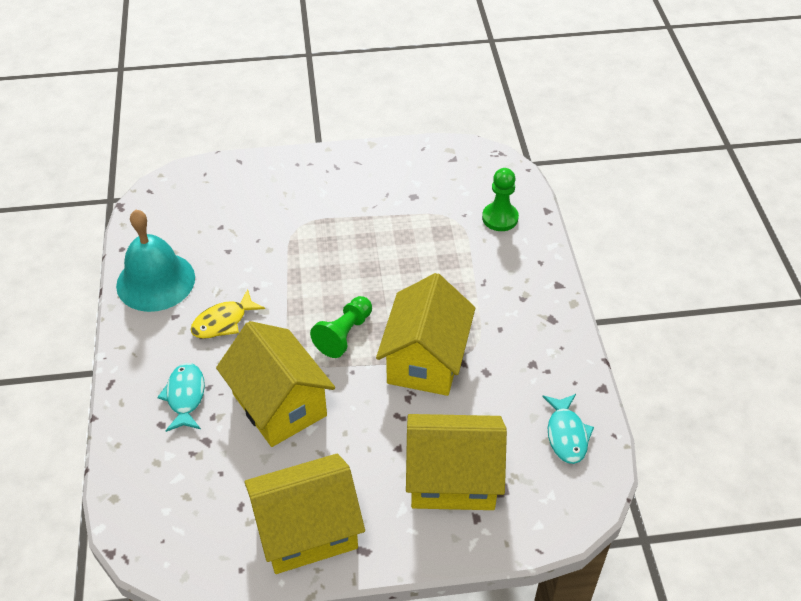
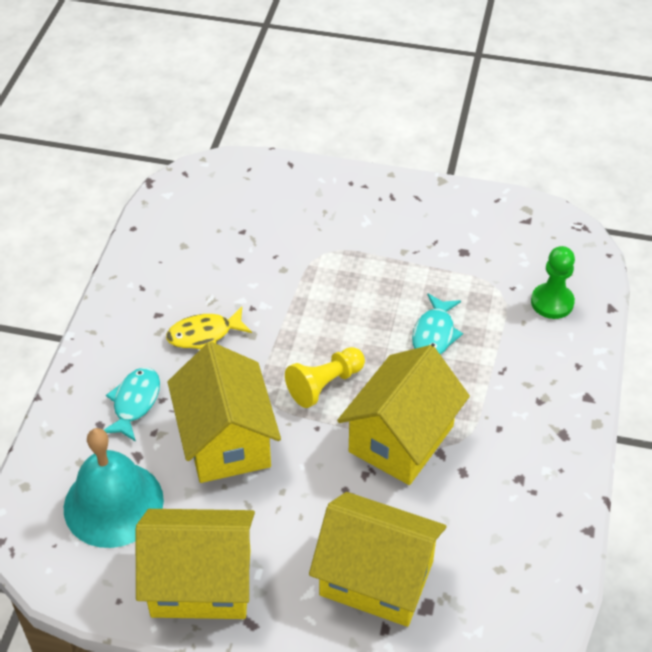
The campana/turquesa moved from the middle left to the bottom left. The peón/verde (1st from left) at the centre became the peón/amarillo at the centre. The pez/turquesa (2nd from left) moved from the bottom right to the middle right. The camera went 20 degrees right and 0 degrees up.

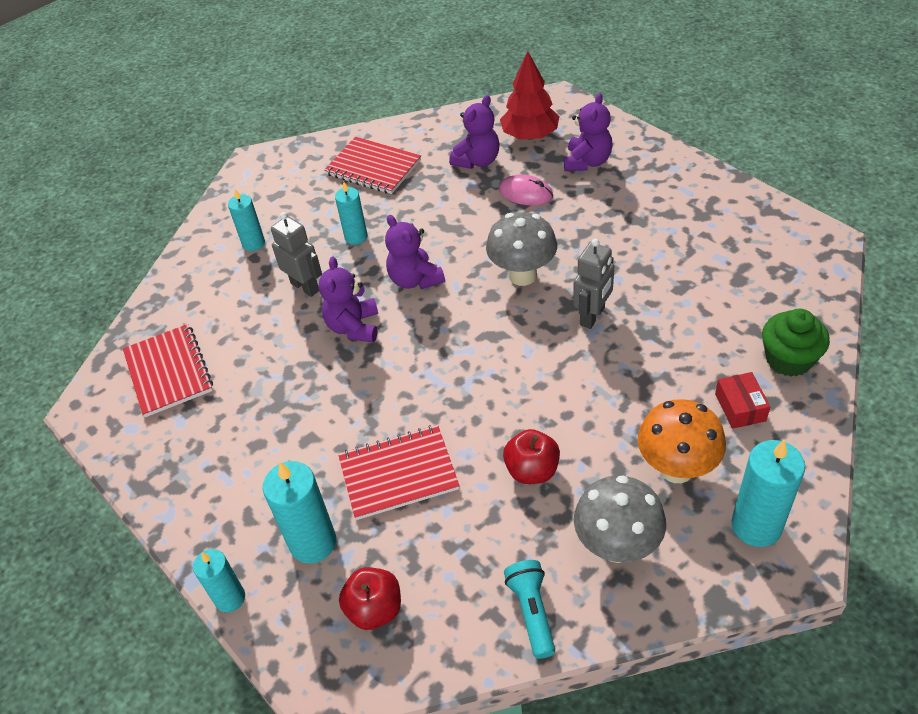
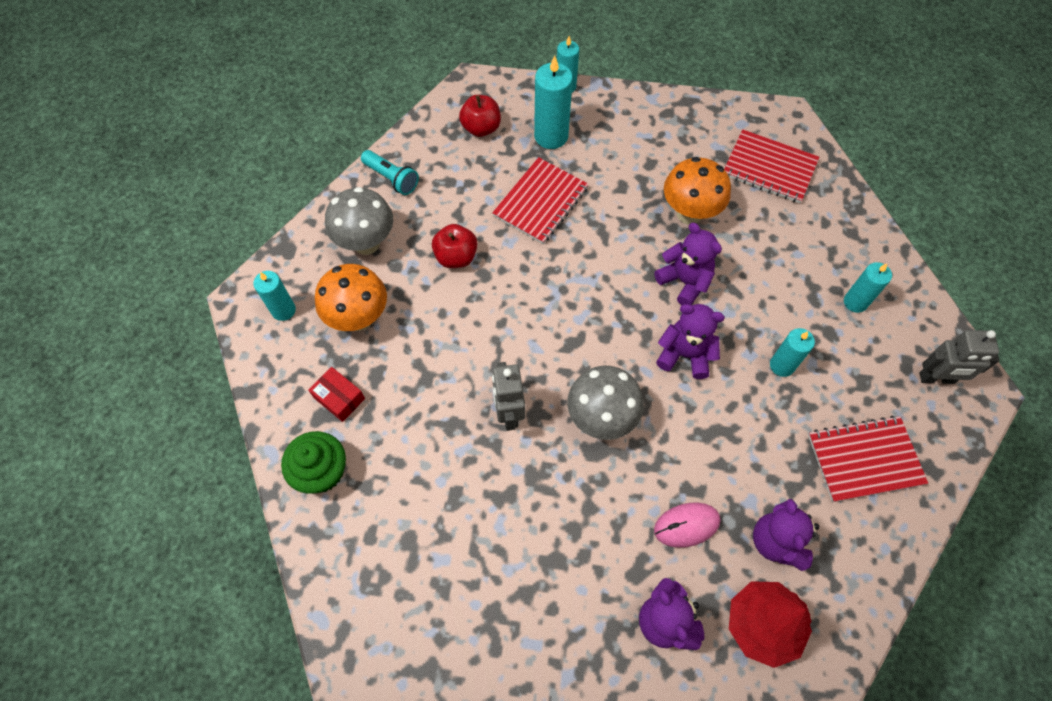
The robot/gris (1st from left in the first image) moved from the middle left to the middle right. The vela/turquesa (5th from left in the first image) at the bottom right changed to 0.63 times the size. The seta/naranja (2nd from left) at the top centre appeared. The camera went 135 degrees right and 15 degrees up.

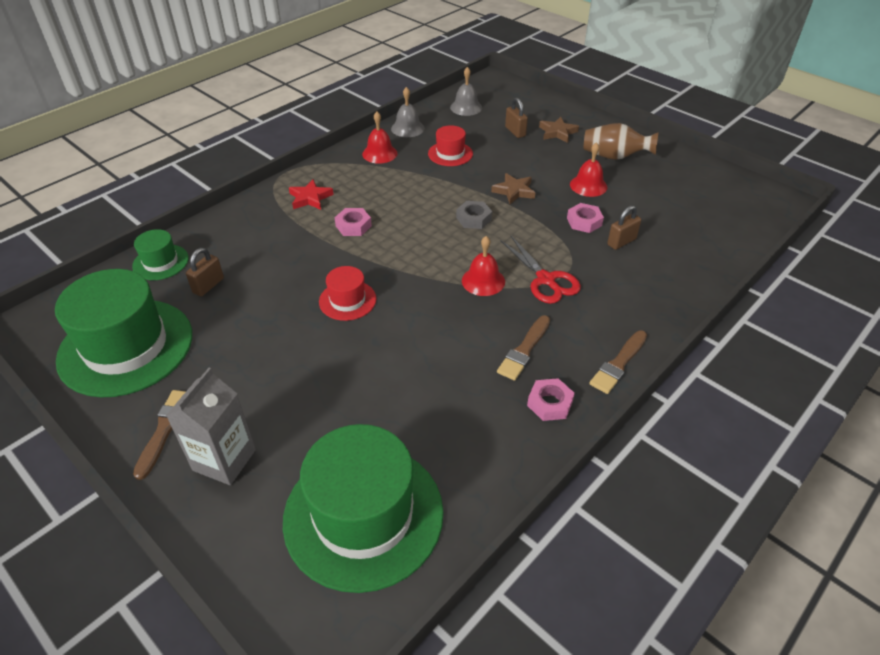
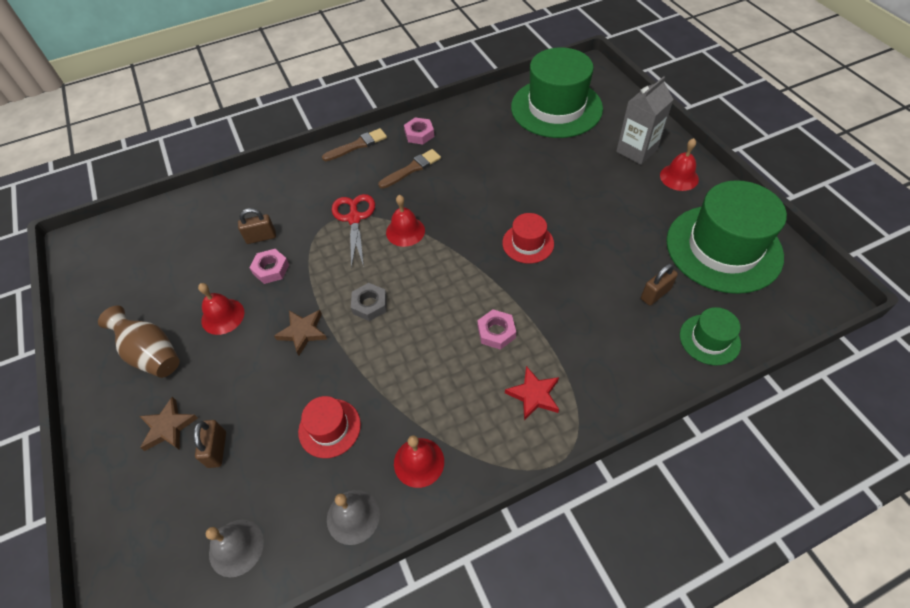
The pincel/marrón (1st from left) at the middle left was replaced by the campana/rojo (4th from left) at the top right. The camera went 155 degrees left and 10 degrees up.

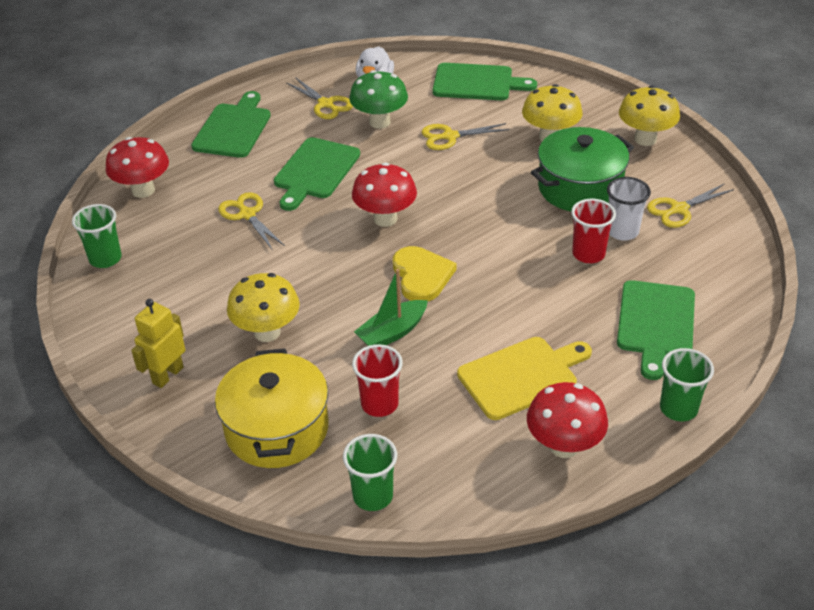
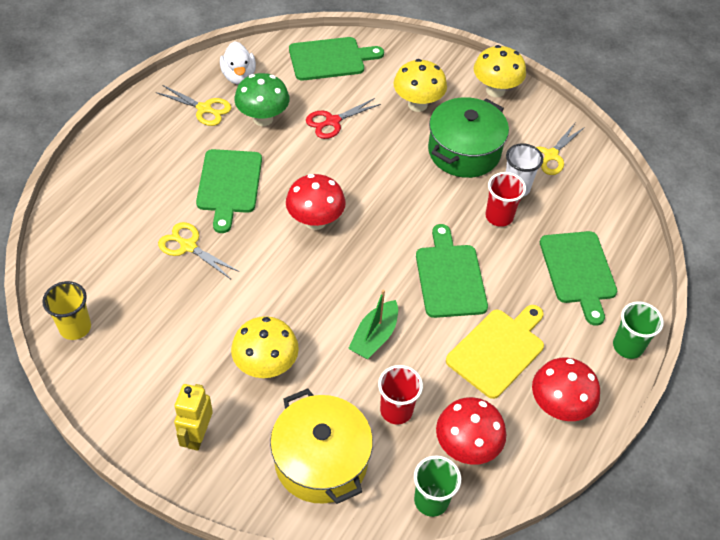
The tabla de cortar/verde (1st from left in the first image) moved from the top left to the centre. The tijeras/amarillo (3rd from left) at the top centre became the tijeras/rojo at the top centre. The seta/rojo (1st from left in the first image) moved from the top left to the bottom centre. The vaso/verde (1st from left) at the middle left became the vaso/amarillo at the middle left. The corazón/amarillo at the centre disappeared. The camera went 25 degrees left and 10 degrees up.

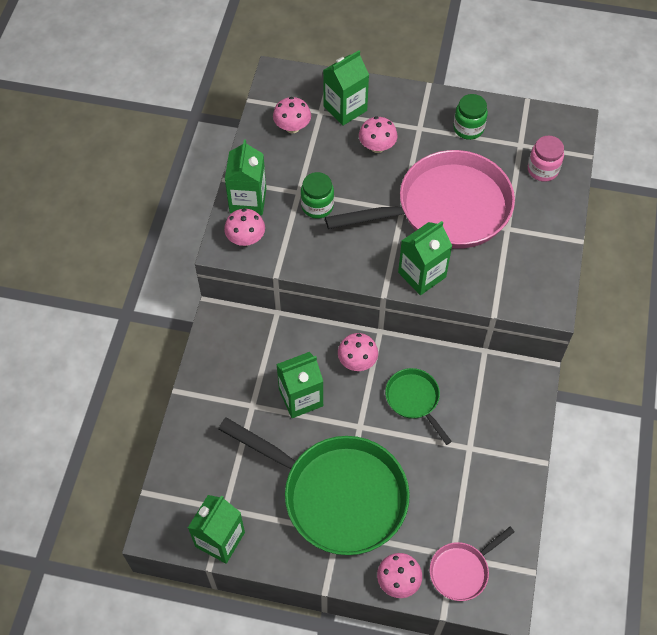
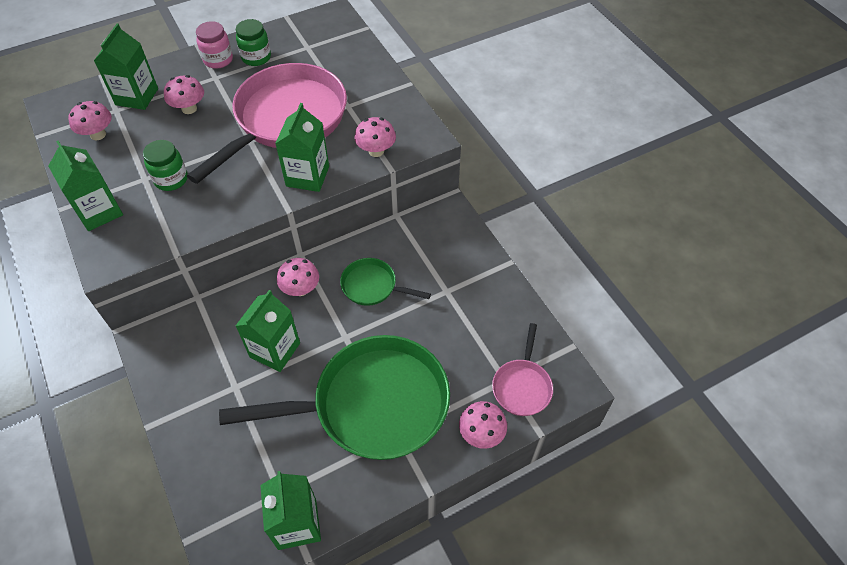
The tarro/rosa moved from the top right to the top left. The seta/rosa (1st from left in the first image) moved from the centre to the top centre. The camera went 40 degrees left and 5 degrees down.

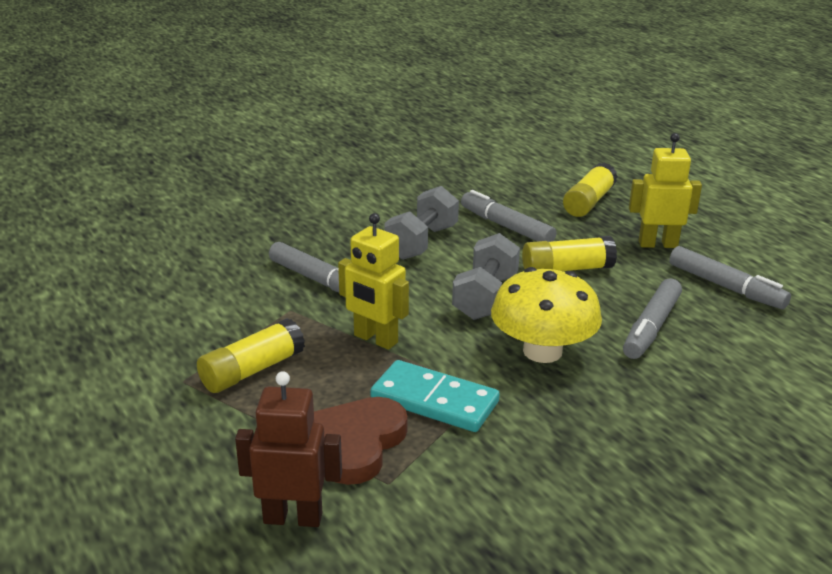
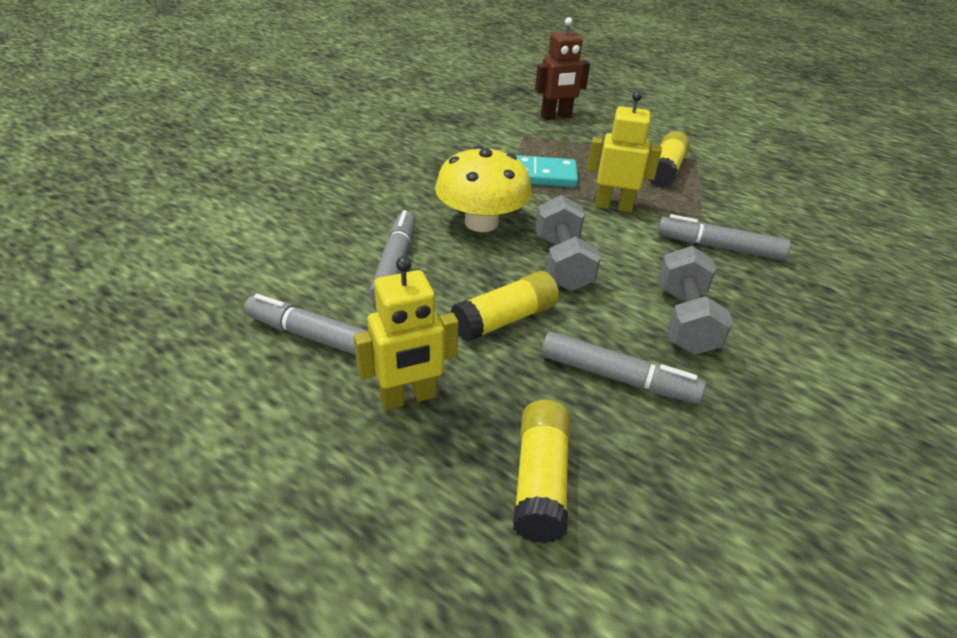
The corazón/marrón at the bottom centre disappeared. The camera went 155 degrees right and 10 degrees up.

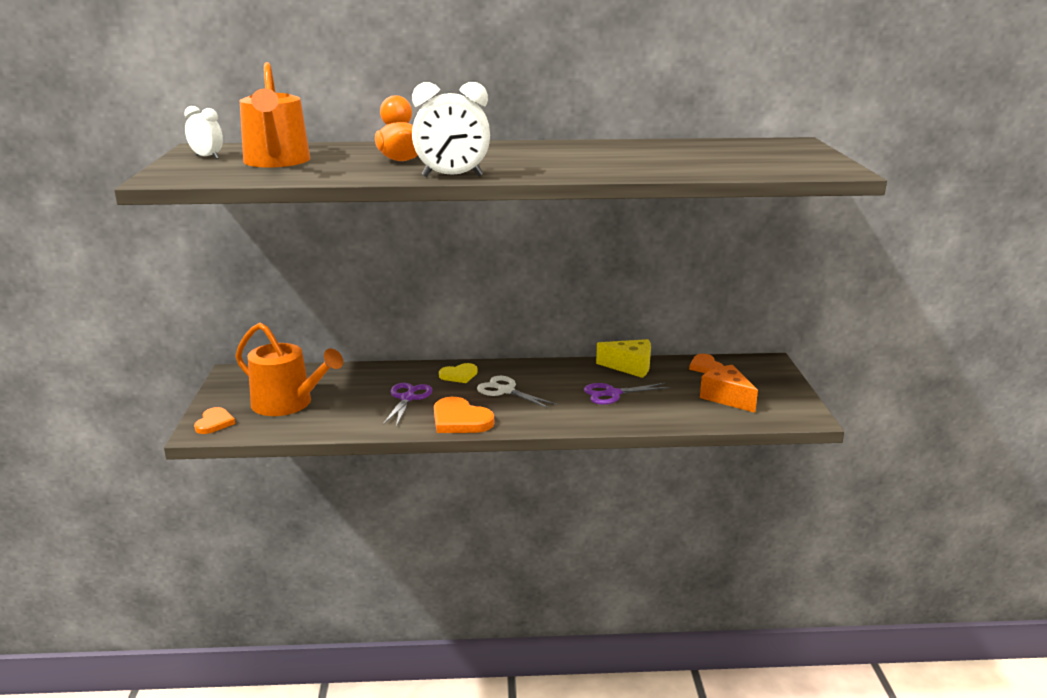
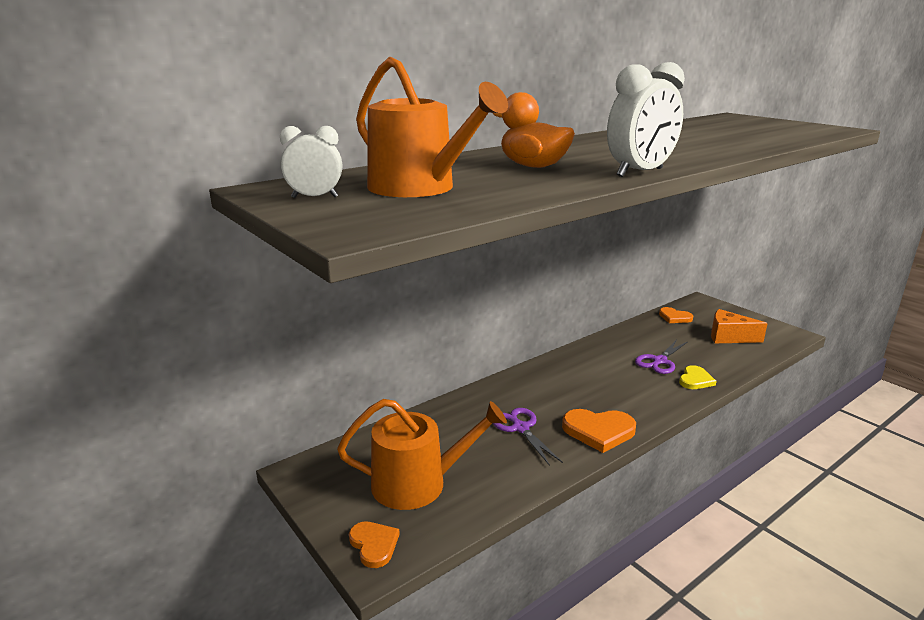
The queso/amarillo at the centre disappeared. The corazón/amarillo moved from the centre to the middle right. The tijeras/blanco at the centre disappeared. The camera went 35 degrees left and 0 degrees up.

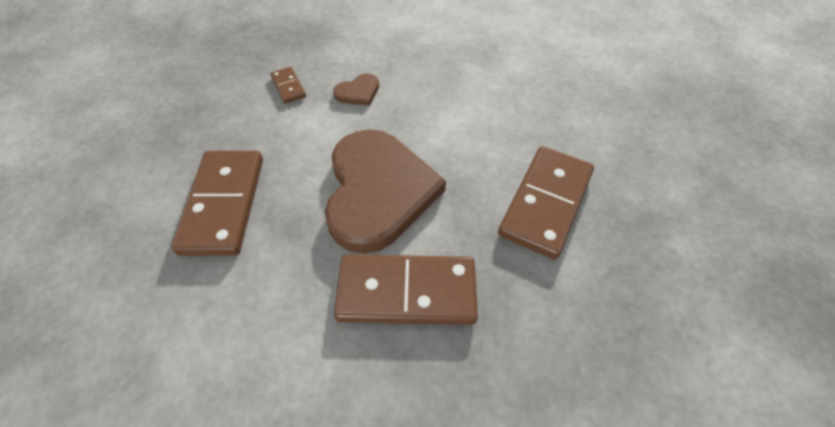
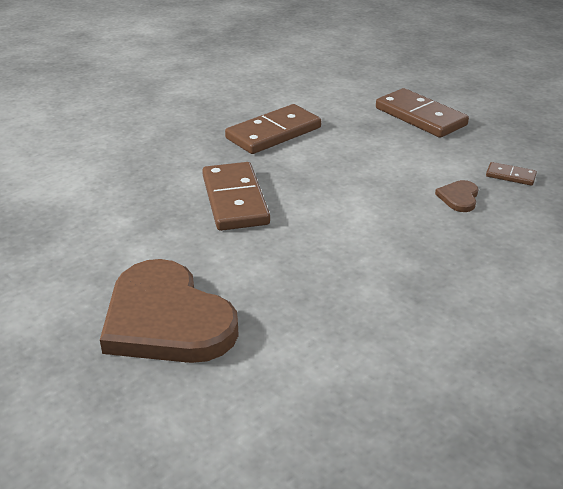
The corazón/marrón (2nd from left in the first image) moved from the centre to the middle left. The camera went 140 degrees right and 20 degrees down.

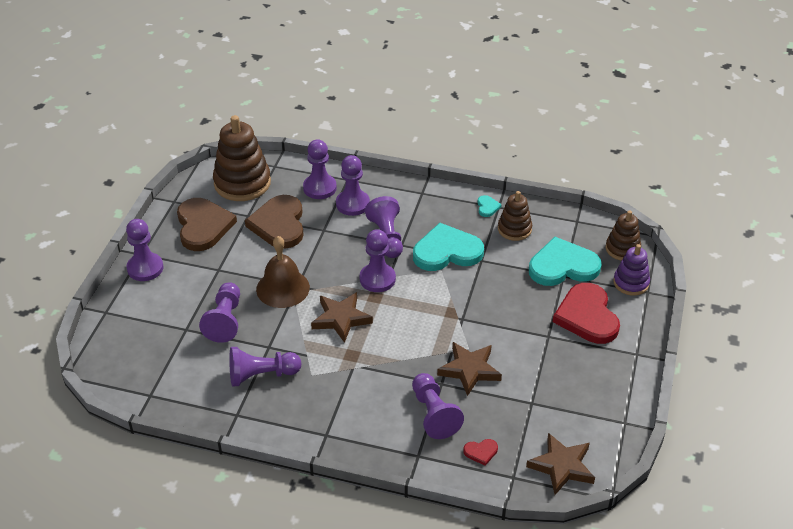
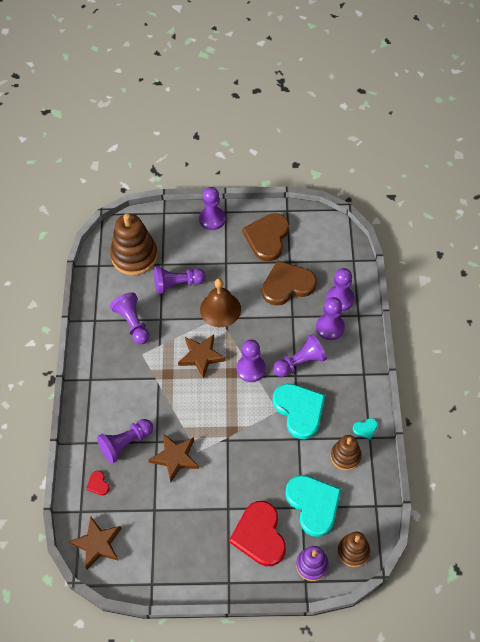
The juguete apilable/marrón (1st from left) moved from the top left to the middle left. The corazón/marrón (1st from left) at the middle left turned 135 degrees clockwise. The corazón/rojo (2nd from left) at the middle right turned 75 degrees counterclockwise. The camera went 75 degrees right and 15 degrees up.

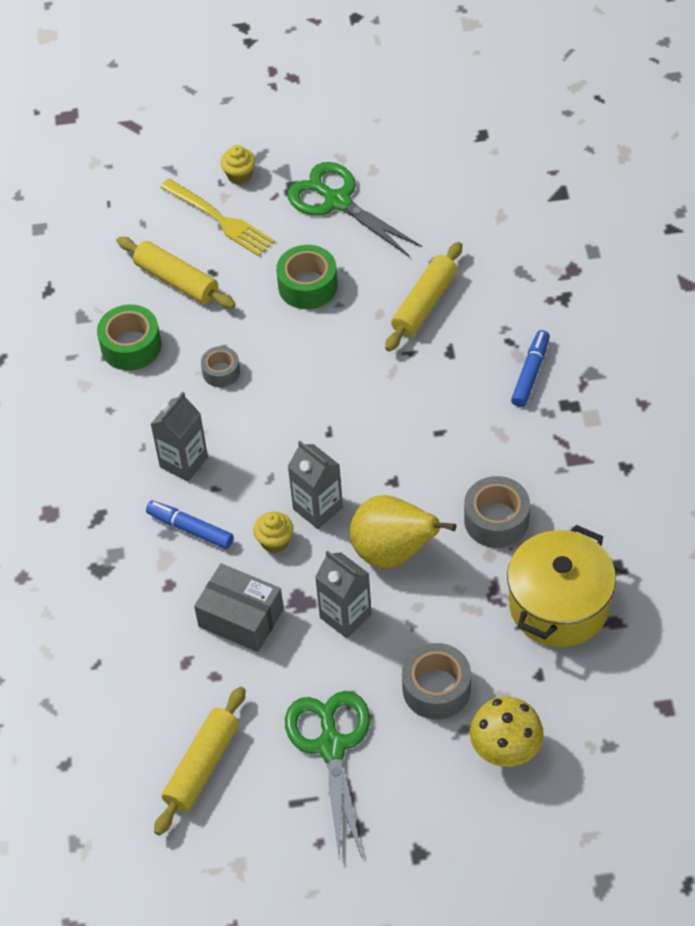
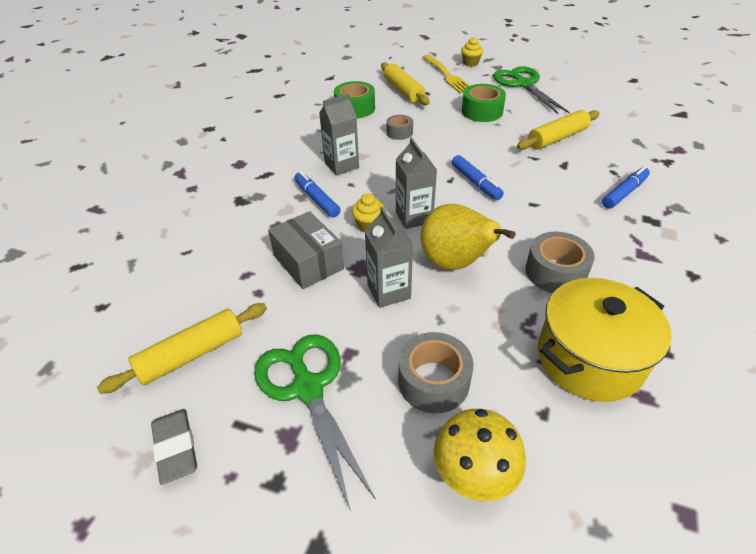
The tijeras/verde (1st from left) at the bottom centre turned 45 degrees counterclockwise. The rotulador/azul (2nd from left) at the top centre appeared. The goma de borrar/gris at the bottom left appeared. The camera went 25 degrees right and 10 degrees down.

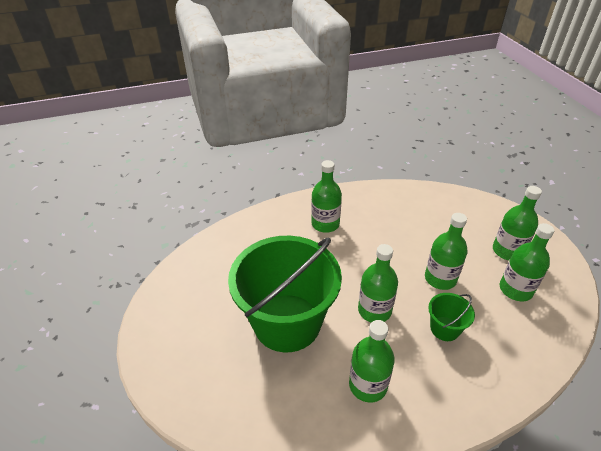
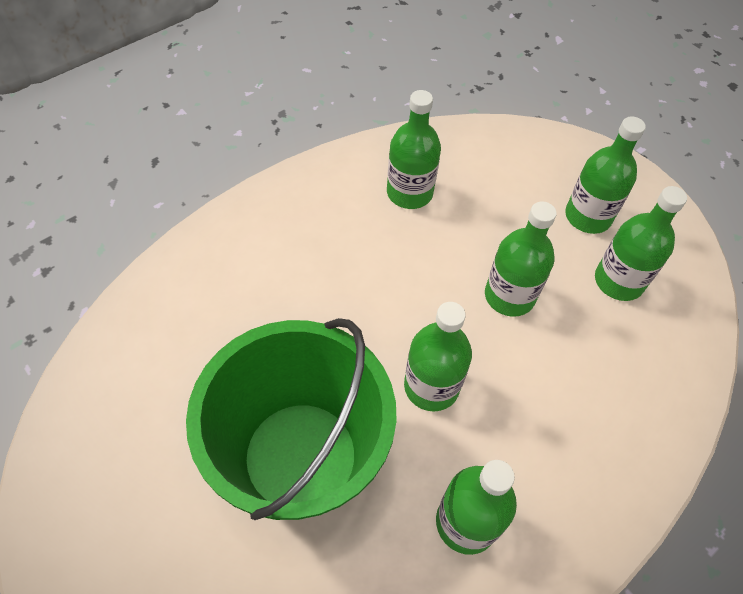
The botella/verde (1st from left) moved from the centre to the top centre. The balde/verde (2nd from left) at the bottom right disappeared. The camera went 25 degrees left and 15 degrees up.

